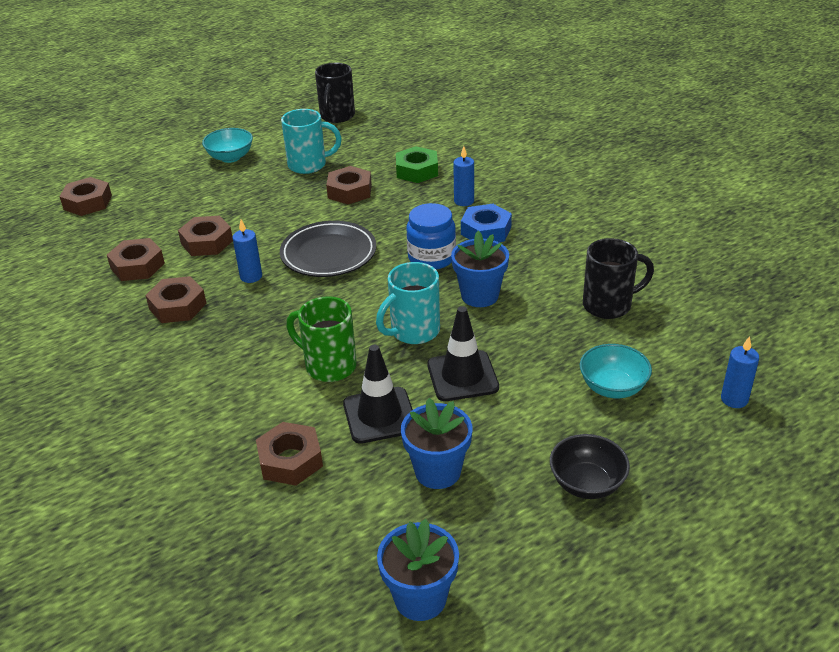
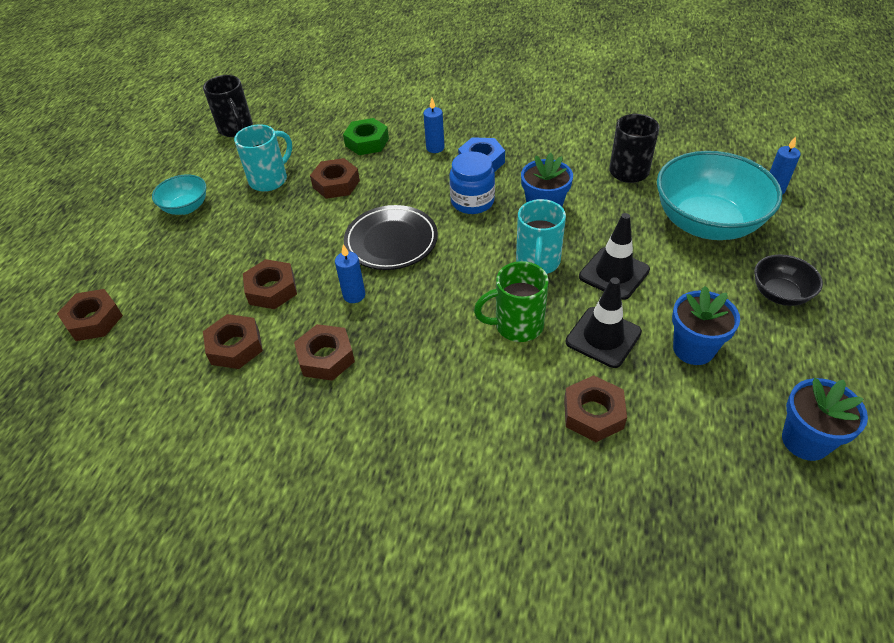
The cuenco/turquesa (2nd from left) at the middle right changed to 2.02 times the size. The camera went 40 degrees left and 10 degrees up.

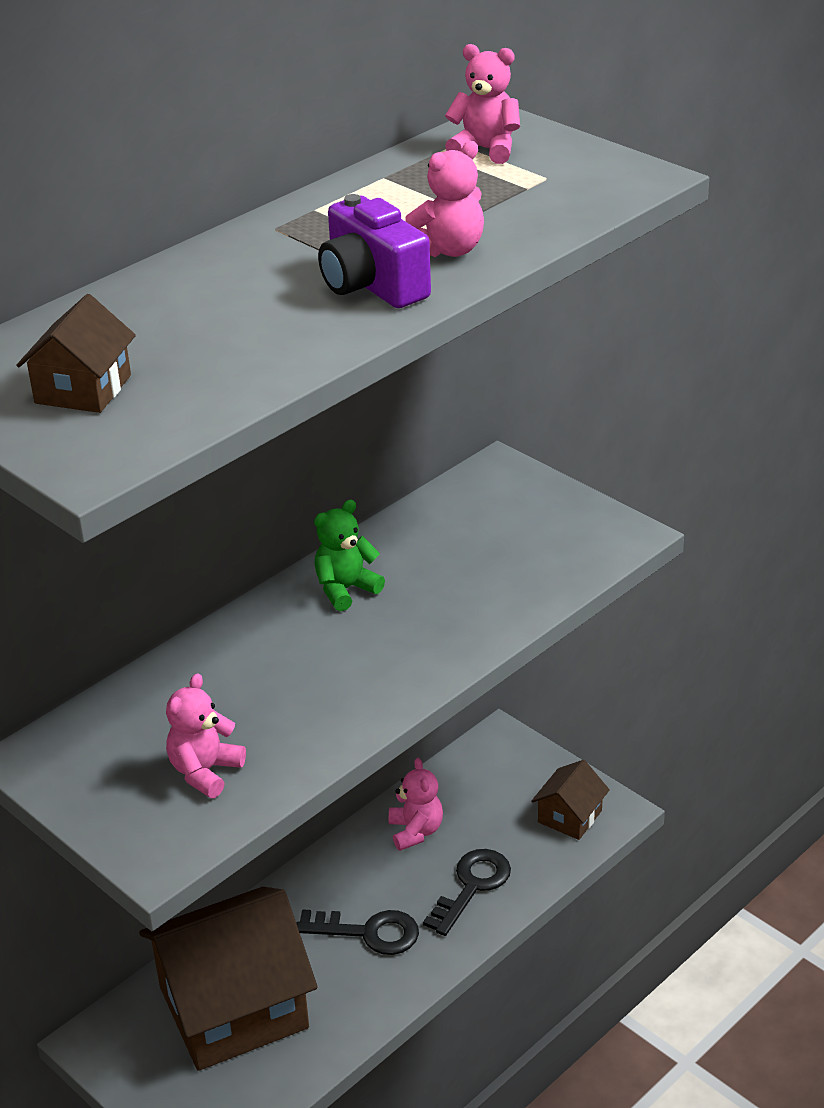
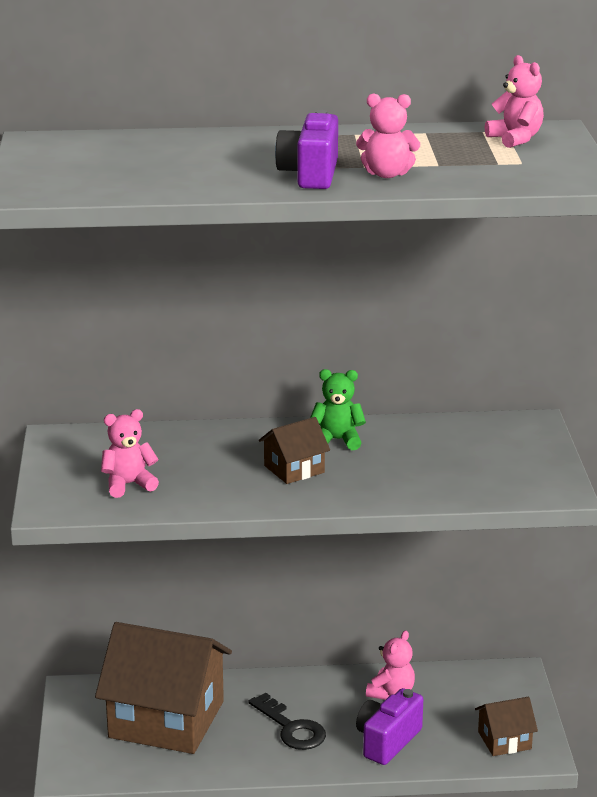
The casa/marrón (1st from left in the first image) moved from the top left to the centre. The llave/negro (2nd from left) at the bottom centre was replaced by the cámara/morado (2nd from left) at the bottom centre. The camera went 40 degrees right and 10 degrees down.

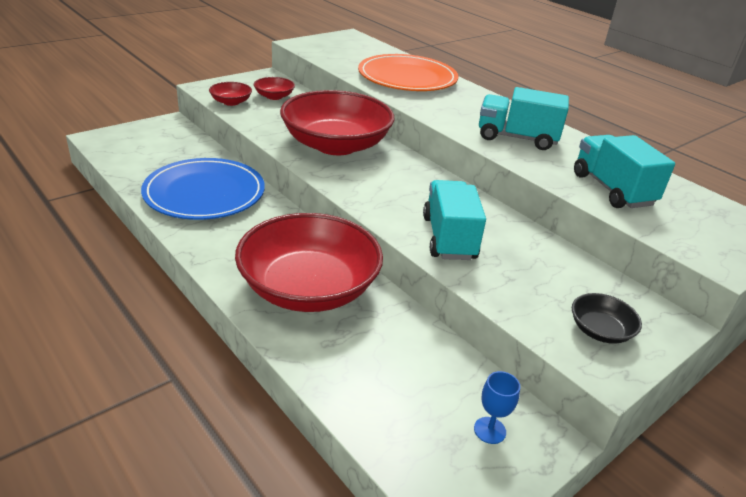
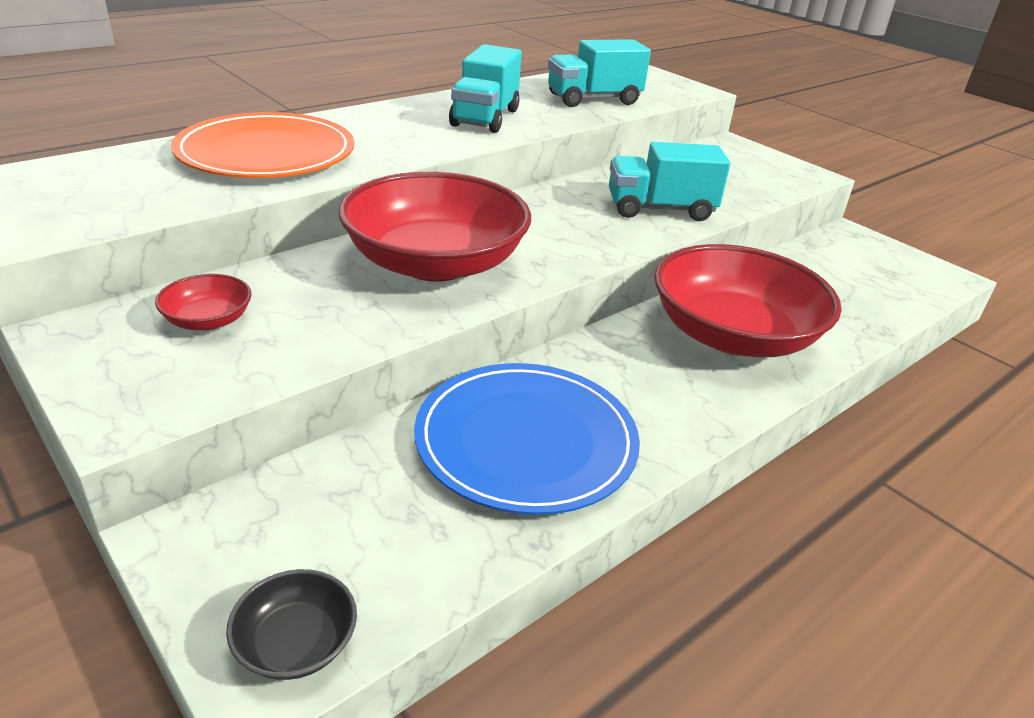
The cuenco/rojo (1st from left) at the top left disappeared. The cuenco/negro moved from the middle right to the bottom left. The copa/azul at the bottom centre disappeared. The camera went 90 degrees left and 0 degrees up.

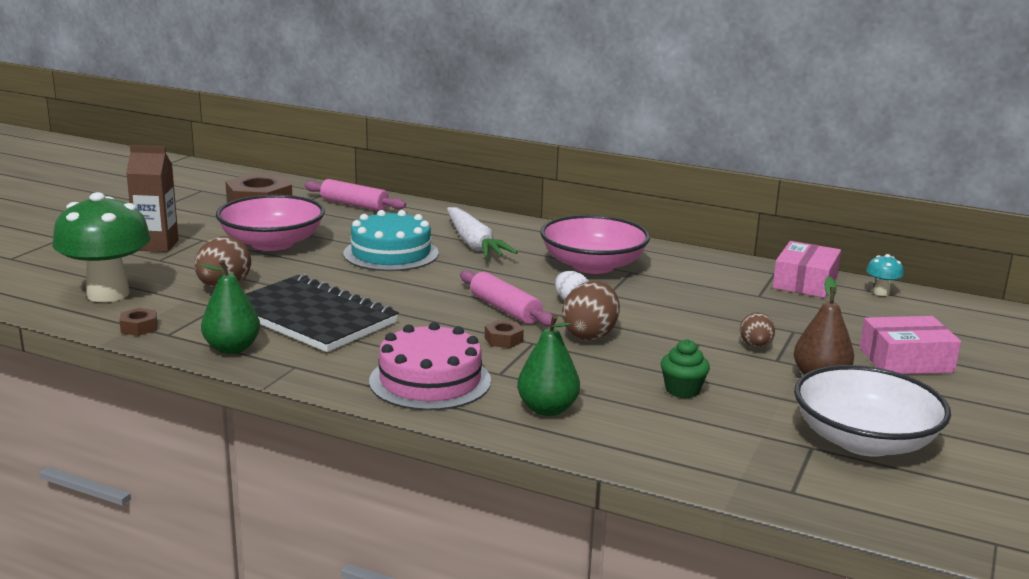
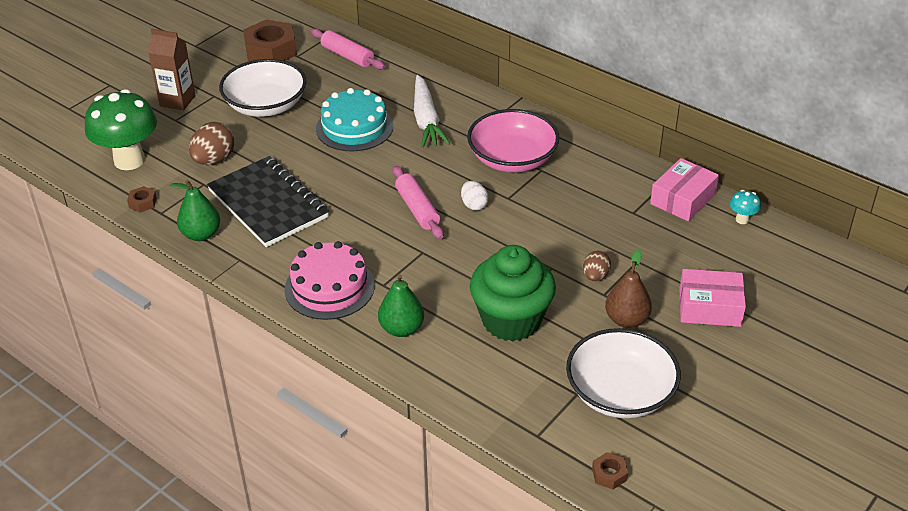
The cuenco/rosa (1st from left) at the middle left became the cuenco/blanco (1st from left) at the top left. The huevo/marrón (2nd from left) at the centre disappeared. The tuerca/marrón (3rd from left) moved from the centre to the bottom right. The magdalena/verde at the centre changed to 2.27 times the size. The camera went 15 degrees right and 20 degrees up.

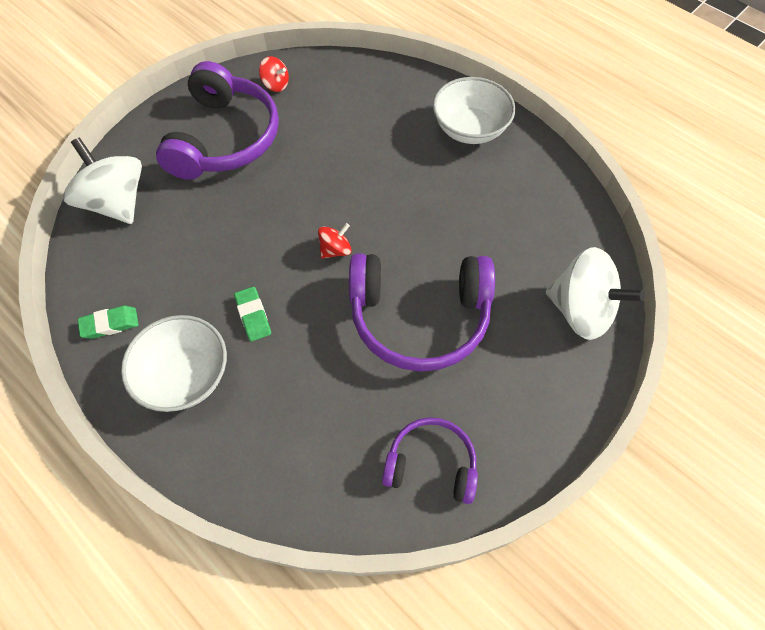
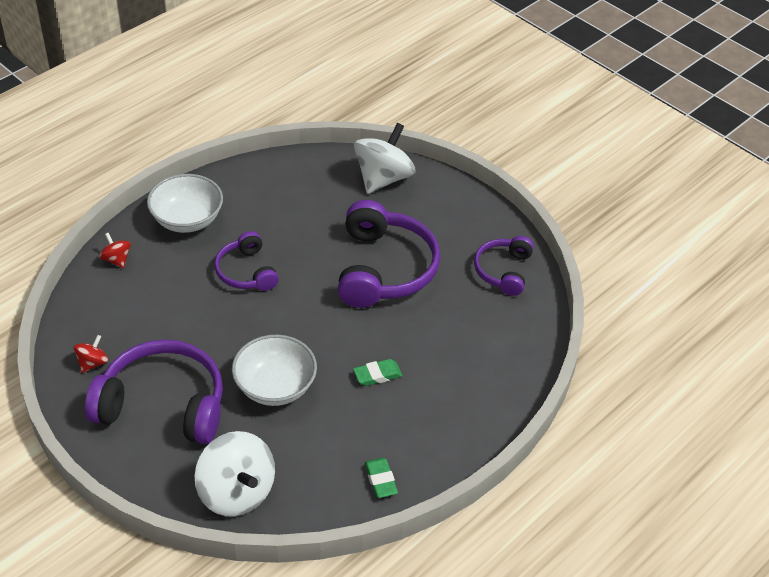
The peonza/blanco (1st from left) at the top left turned 90 degrees counterclockwise. The peonza/rojo (2nd from left) moved from the centre to the middle left. The cuenco/blanco (1st from left in the first image) moved from the middle left to the centre. The auriculares/morado (2nd from left) at the middle left appeared. The camera went 90 degrees left and 15 degrees down.

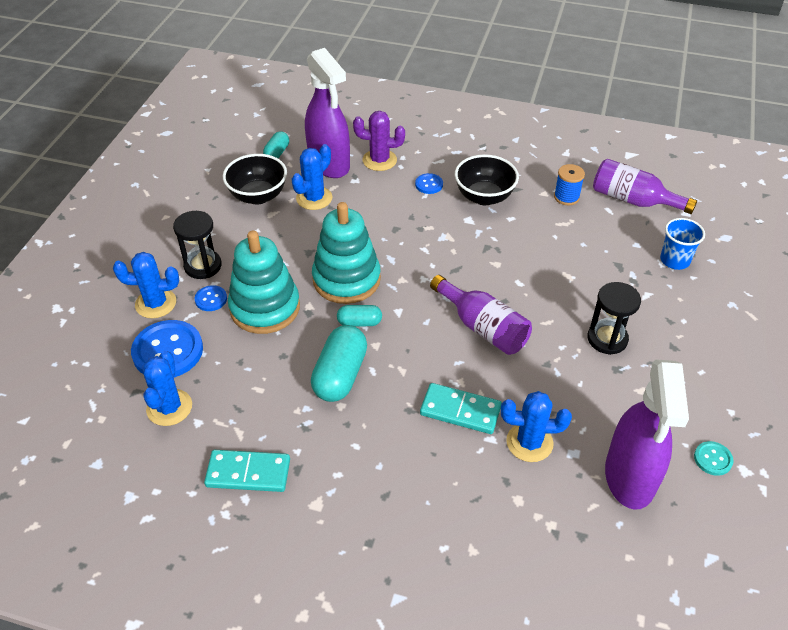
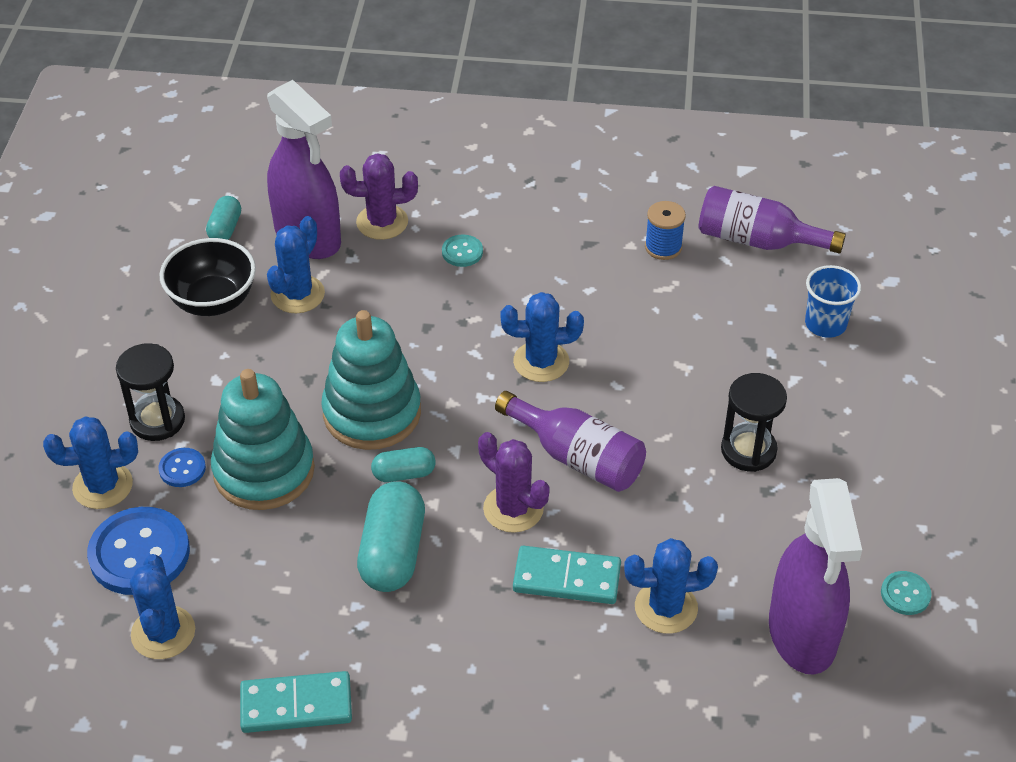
The cuenco/negro (2nd from left) at the top centre disappeared. The botón/azul (3rd from left) at the top centre became the botón/turquesa (1st from left) at the top centre. The cactus/azul (4th from left) at the centre appeared. The cactus/morado (2nd from left) at the centre appeared. The camera went 10 degrees left and 0 degrees up.

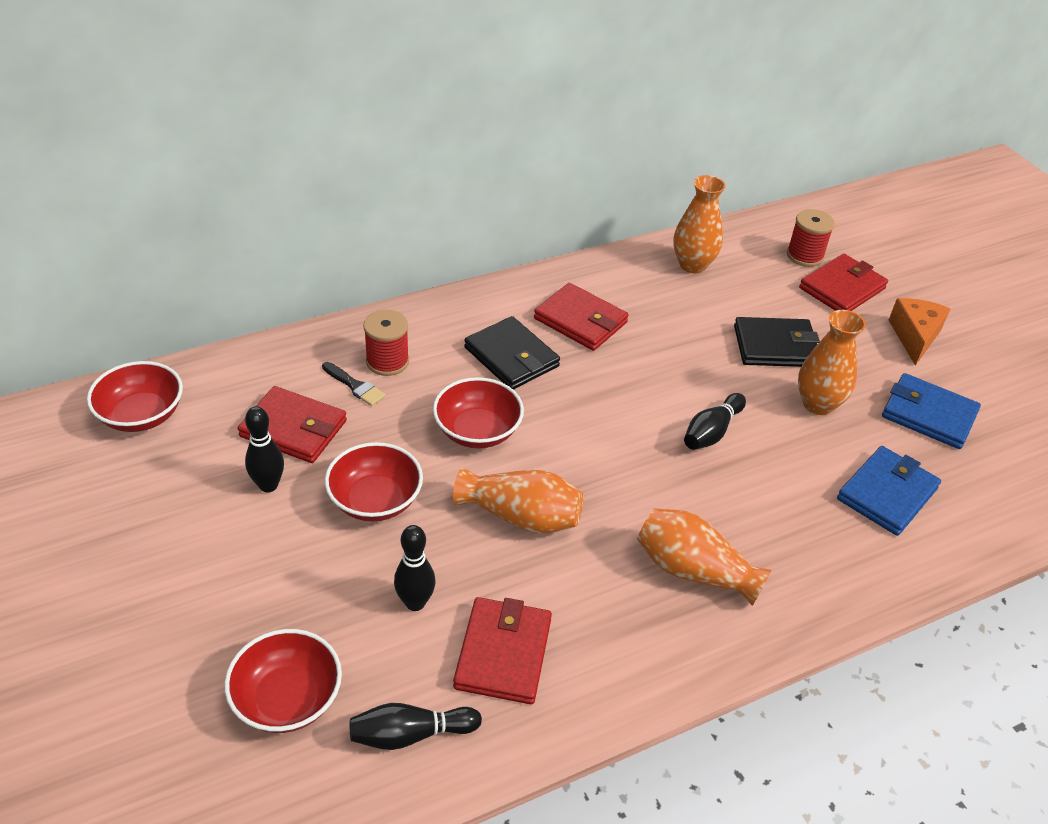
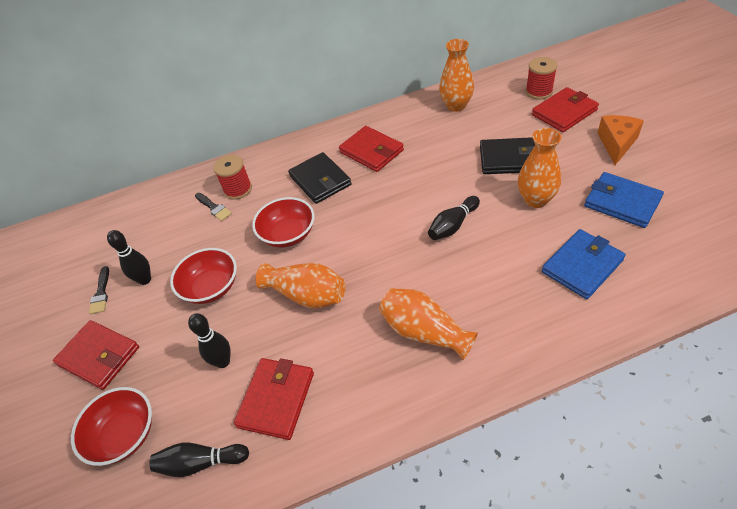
The cuenco/rojo (1st from left) at the middle left disappeared. The cartera/rojo (1st from left) moved from the middle left to the bottom left. The pincel/negro (1st from left) at the middle left appeared. The camera went 15 degrees right and 5 degrees up.

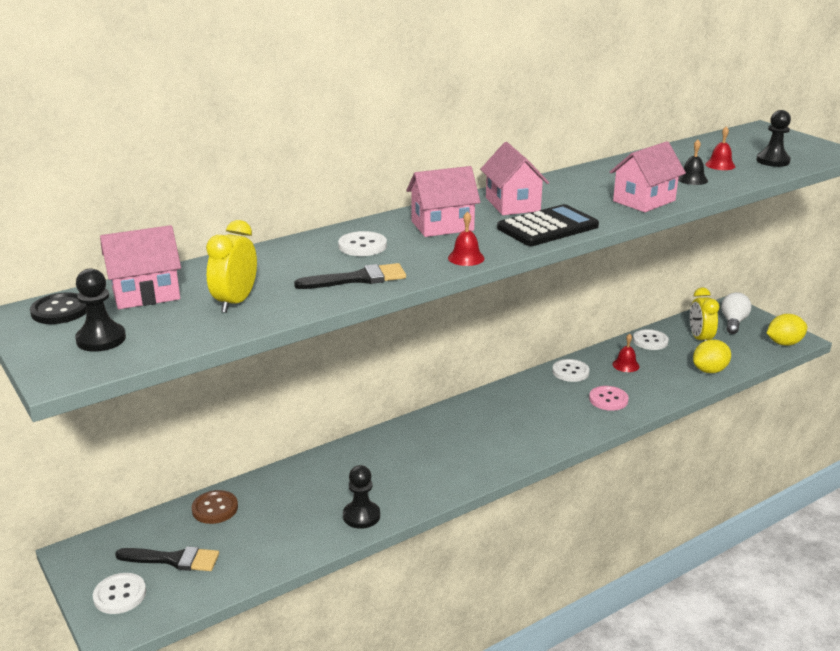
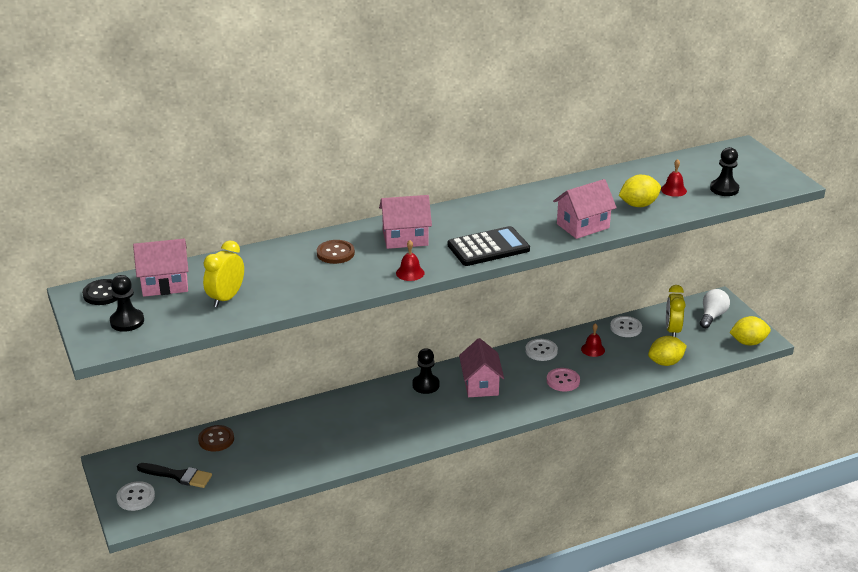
The campana/negro at the top right was replaced by the limón/amarillo (1st from left) at the middle right. The casa/rosa (3rd from left) moved from the top centre to the centre. The botón/blanco (2nd from left) at the centre became the botón/marrón (2nd from left) at the centre. The pincel/negro (2nd from left) at the centre disappeared. The peón/negro (2nd from left) moved from the bottom centre to the centre. The camera went 10 degrees right and 5 degrees up.

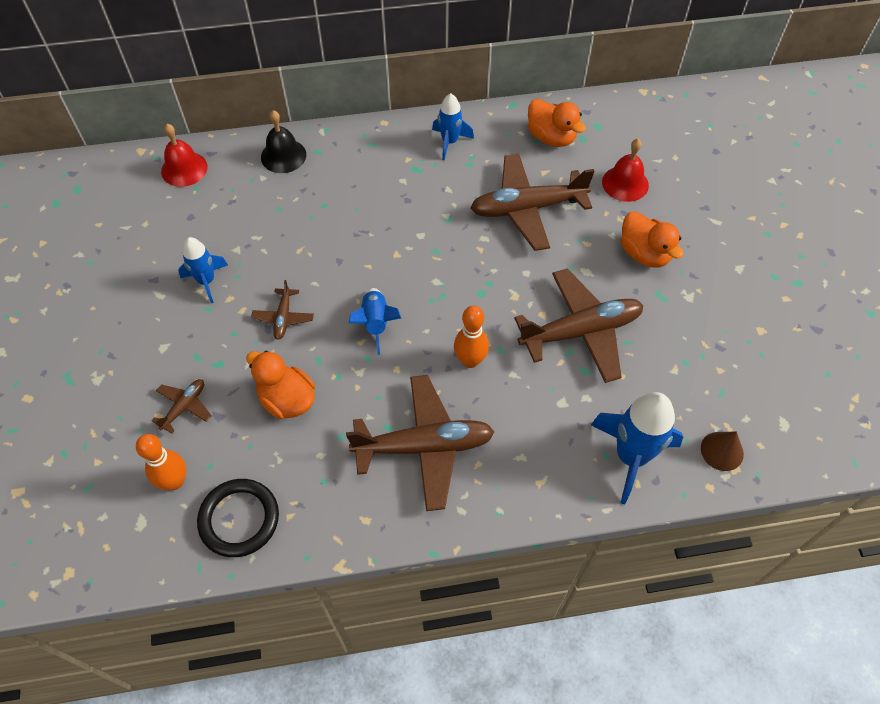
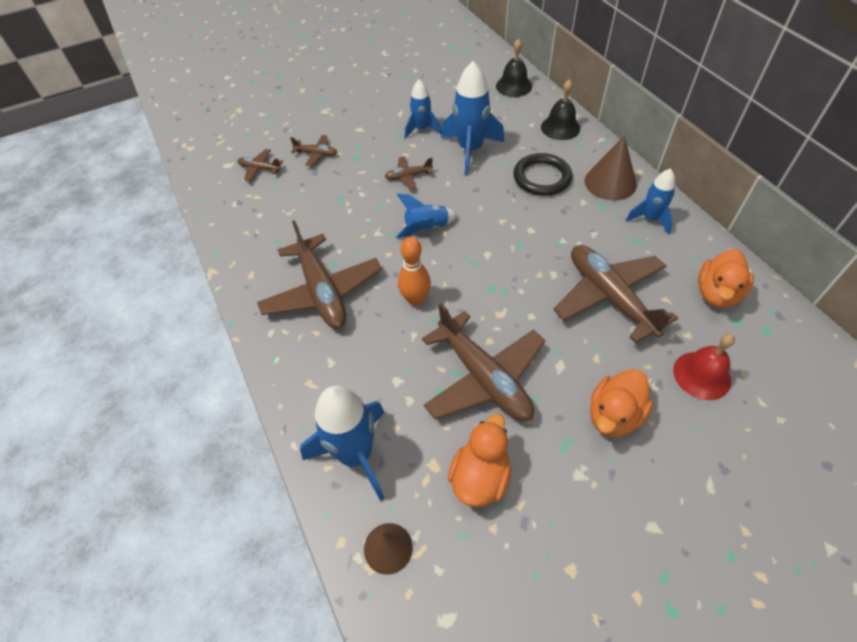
The campana/rojo (1st from left) at the top left became the campana/negro (1st from left) at the top centre. The pato/naranja (1st from left) moved from the middle left to the bottom centre. The bolo/naranja (1st from left) at the middle left was replaced by the avión/marrón (1st from left) at the top left. The anillo/negro moved from the bottom left to the top centre. The cohete/azul (4th from left) at the top centre appeared. The cono/marrón (2nd from left) at the top right appeared. The camera went 75 degrees right and 5 degrees down.

